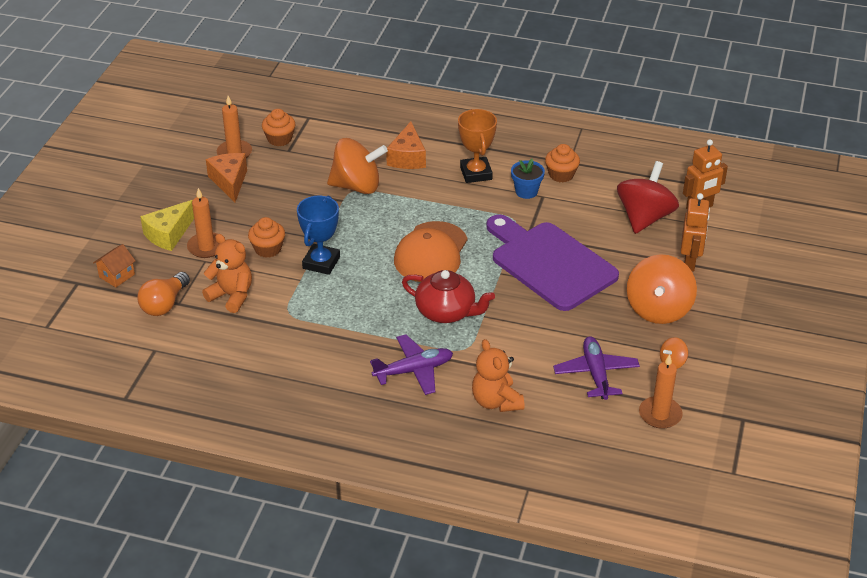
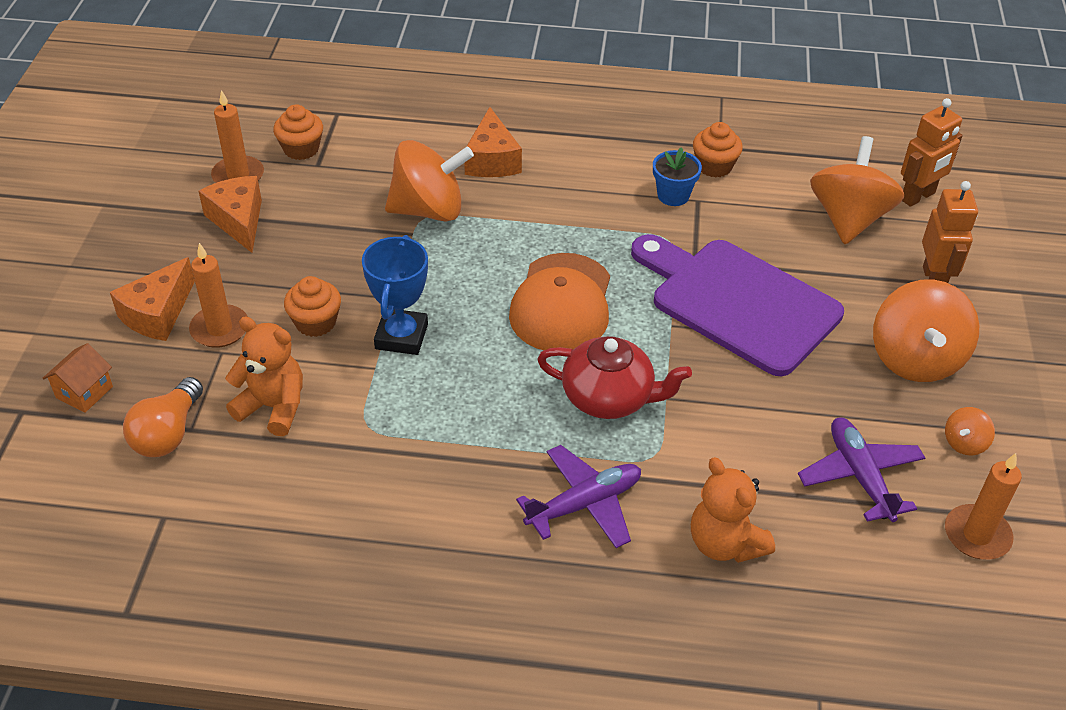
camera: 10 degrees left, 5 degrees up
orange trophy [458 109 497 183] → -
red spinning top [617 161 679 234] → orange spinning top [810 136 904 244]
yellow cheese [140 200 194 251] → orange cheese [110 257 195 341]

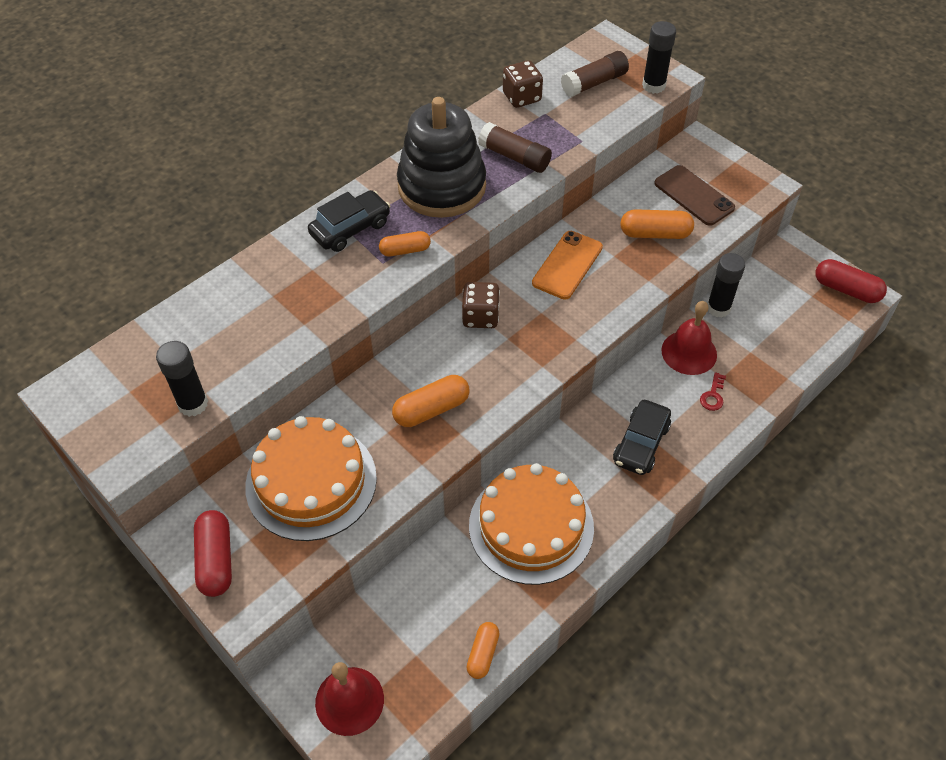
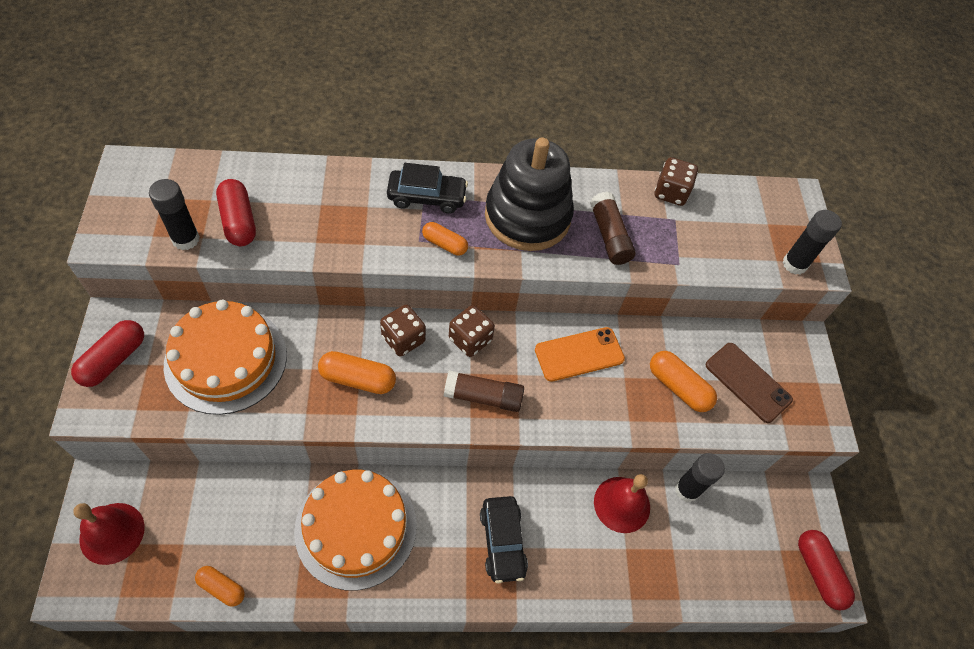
camera: 35 degrees right, 5 degrees up
brown glue stick [561 51 629 97] → brown glue stick [444 370 524 412], moved
brown phone [654 165 735 226] → brown phone [706 343 793 423], 45 degrees counterclockwise
red key [700 372 726 411] → -
black car [613 400 671 475] → black car [480 496 528 583], 75 degrees counterclockwise
orange capsule [467 622 499 679] → orange capsule [195 566 245 607], 60 degrees clockwise
- → red capsule [216 179 256 246]
- → brown dice [380 305 426 357]

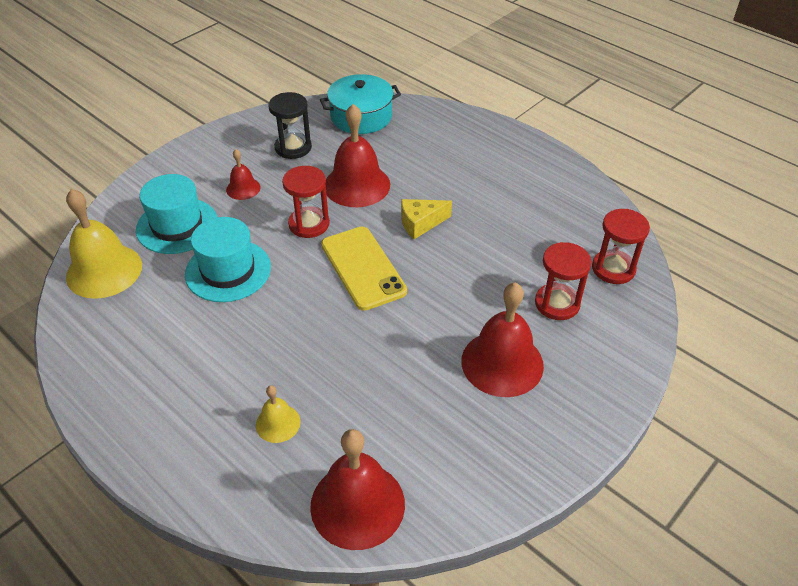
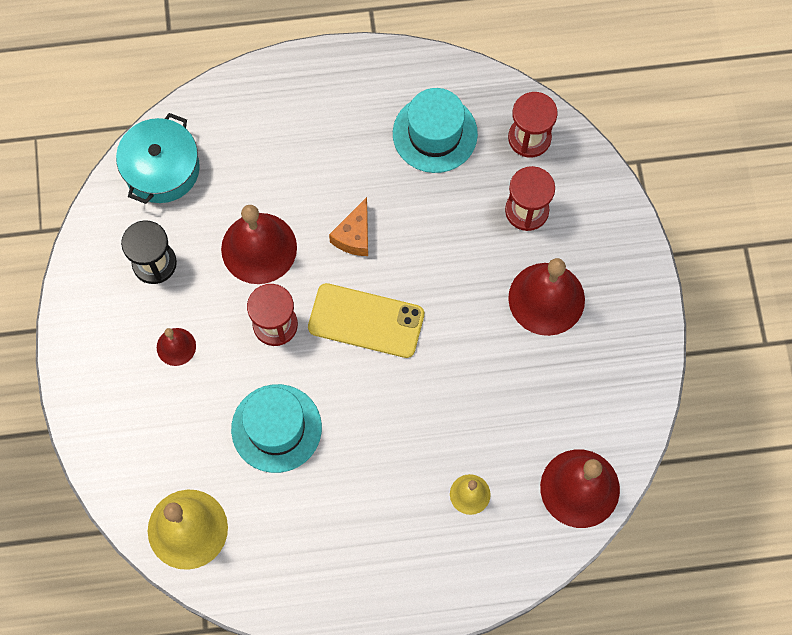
camera: 50 degrees left, 25 degrees up
turquoise hat [136 174 217 254] → turquoise hat [393 88 478 173], moved
yellow cheese [401 199 452 239] → orange cheese [329 197 368 256]

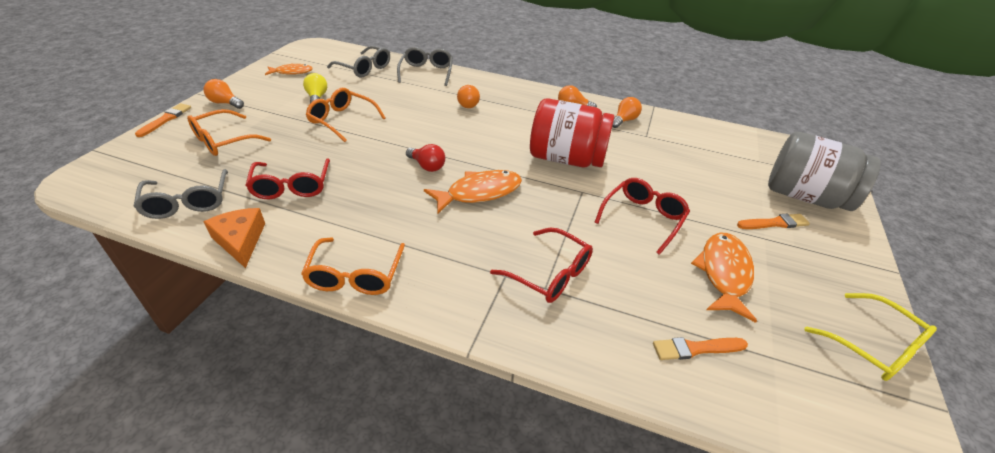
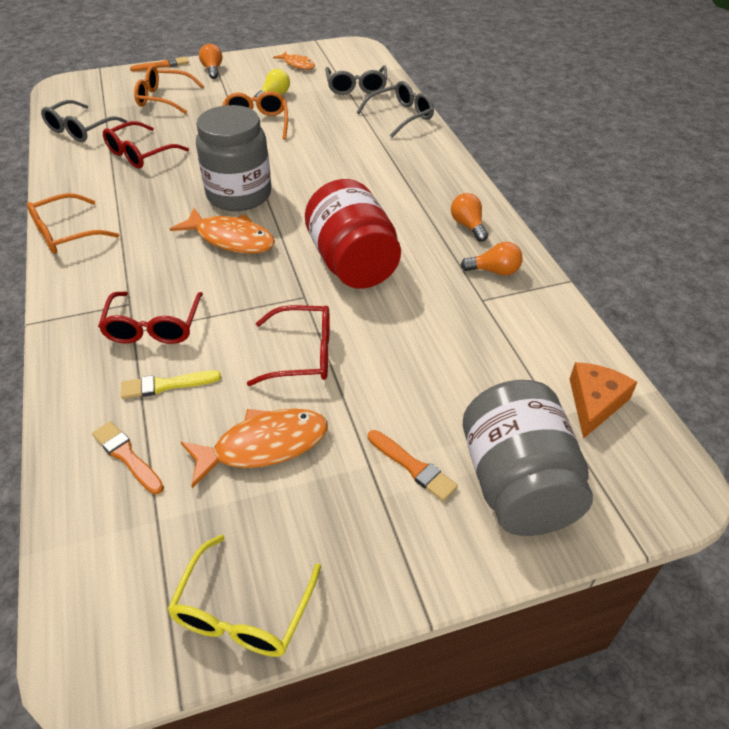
camera: 55 degrees right, 5 degrees up
orange light bulb [457 85 480 108] → -
red light bulb [406 144 445 172] → grey jar [196 105 271 211]
orange cheese [204 208 265 268] → orange cheese [570 362 638 439], moved
- → yellow brush [121 370 221 399]

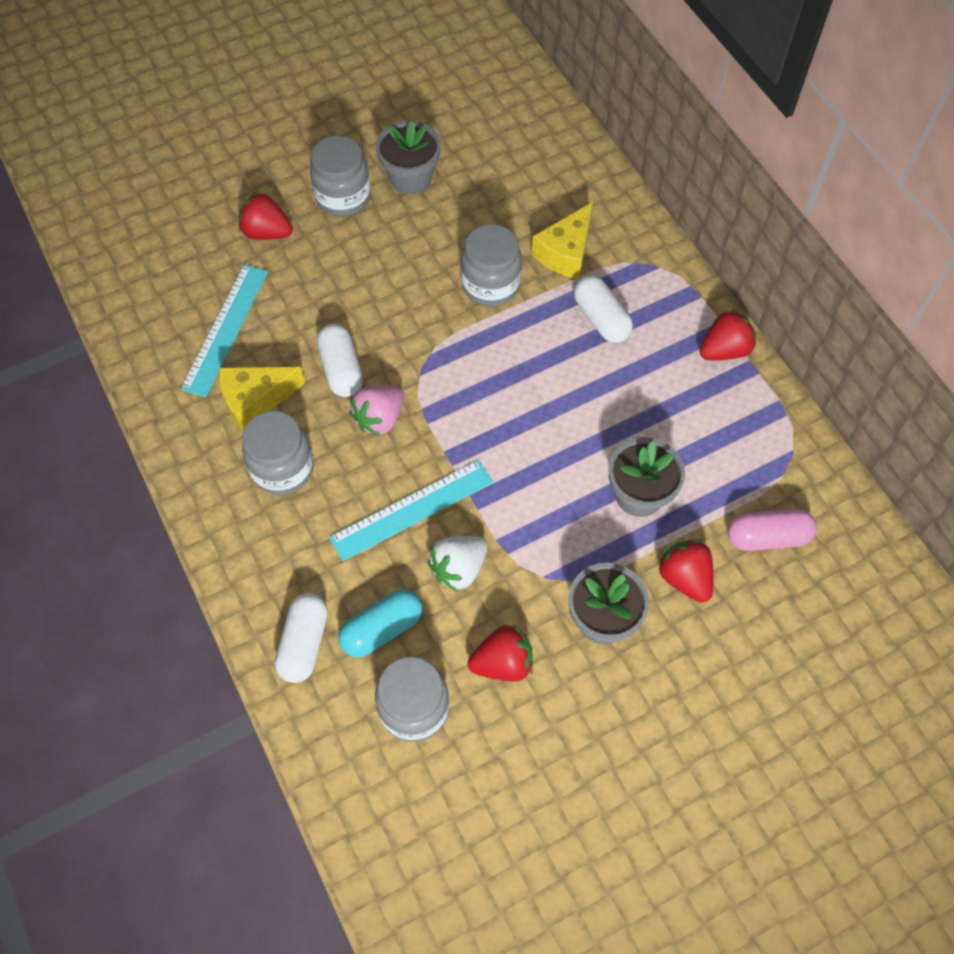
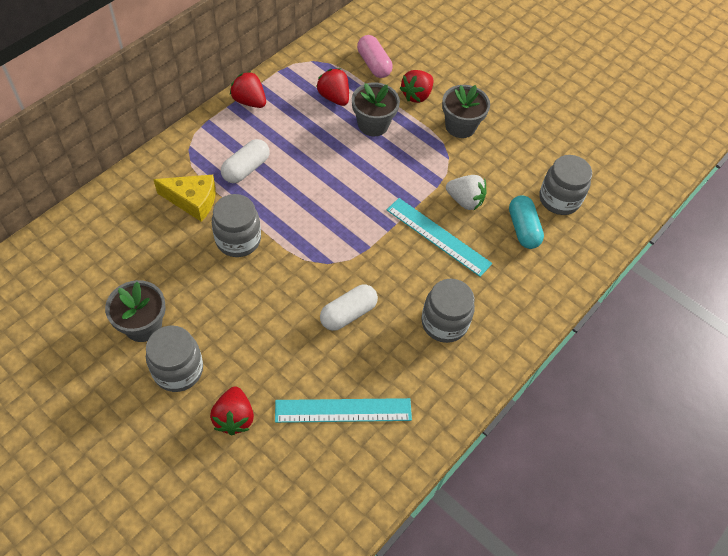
camera: 115 degrees left, 5 degrees down
yellow cheese [219 367 305 432] → -
pink strawberry [350 385 404 436] → -
turquoise capsule [338 589 423 657] → turquoise capsule [509 195 544 249], 45 degrees clockwise
white capsule [275 593 328 683] → -
red strawberry [468 624 533 681] → red strawberry [316 68 349 106], moved

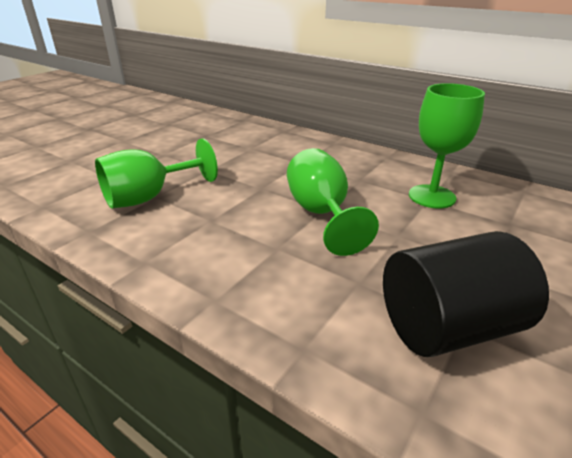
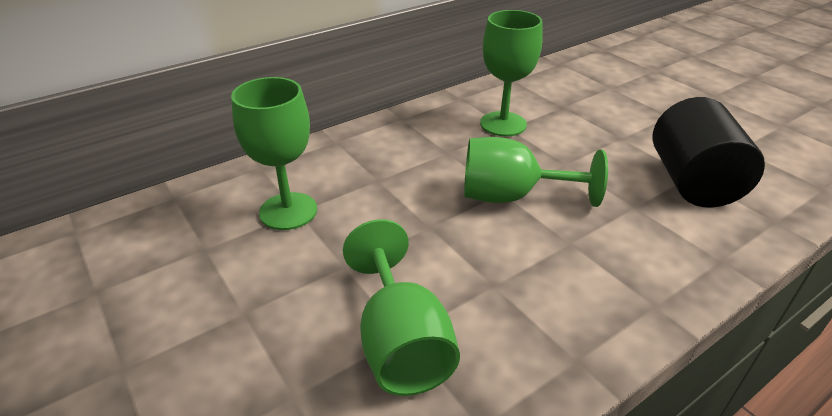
camera: 70 degrees left, 5 degrees up
- → green goblet [231 77 317 230]

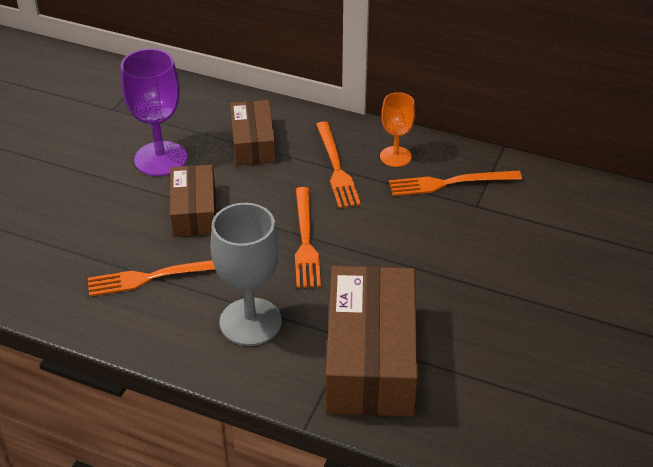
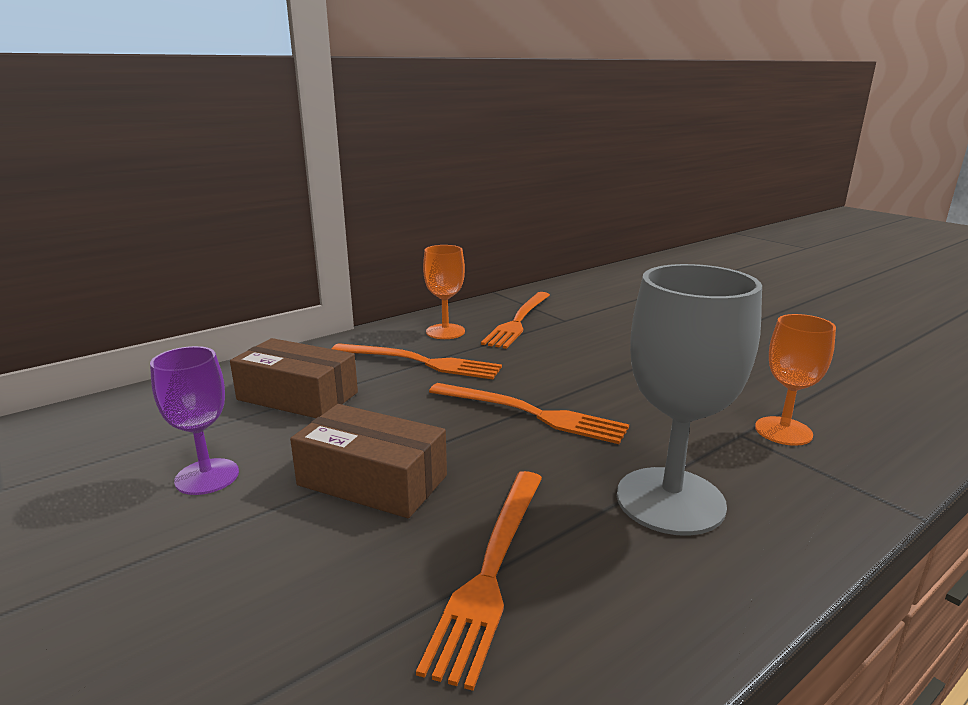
camera: 60 degrees left, 20 degrees down
purple goblet [121 49 187 176] → purple goblet [150 346 239 495], x0.60
brown box [326 266 418 416] → orange goblet [755 314 836 446]

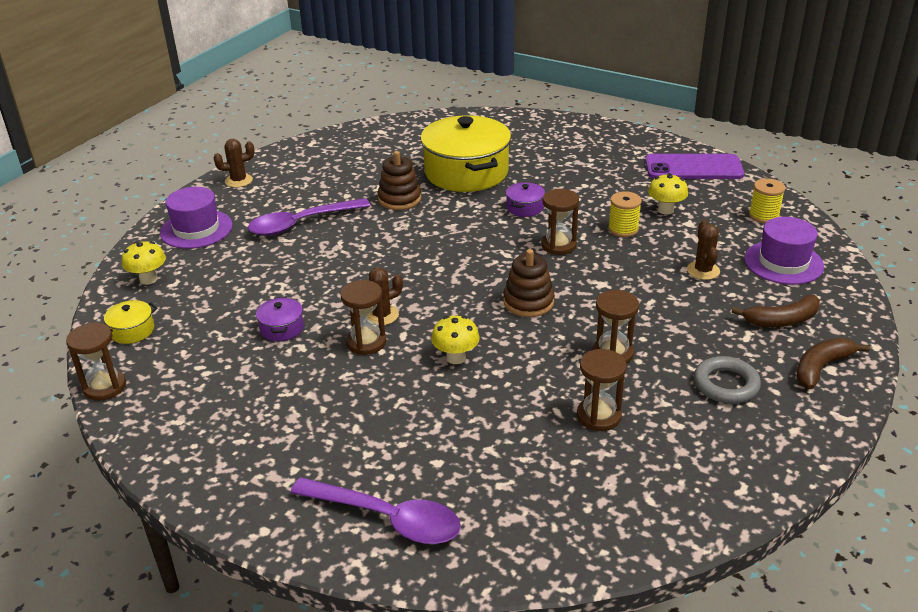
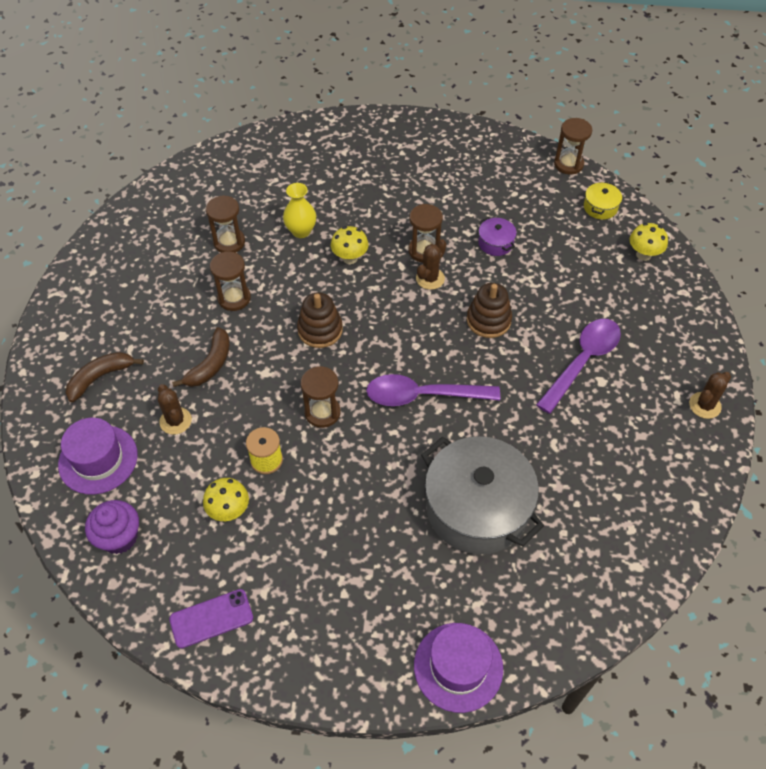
camera: 155 degrees right, 20 degrees up
yellow pot [421 115 511 192] → grey pot [421 436 544 554]
brown stacking toy [378 151 421 210] → brown stacking toy [467 283 512 338], moved
purple phone [645 154 744 179] → purple phone [169 589 253 648], x0.64
yellow spool [749 178 785 223] → purple cupcake [85 500 139 554]
purple pot [506 182 545 217] → -
purple hat [160 187 233 249] → purple hat [414 623 503 713], moved
brown banana [796 338 870 389] → brown banana [172 327 230 387], moved
grey ring [694 356 761 404] → -
purple spoon [290 477 461 544] → purple spoon [366 374 500 406], moved
- → yellow vase [283 183 316 238]

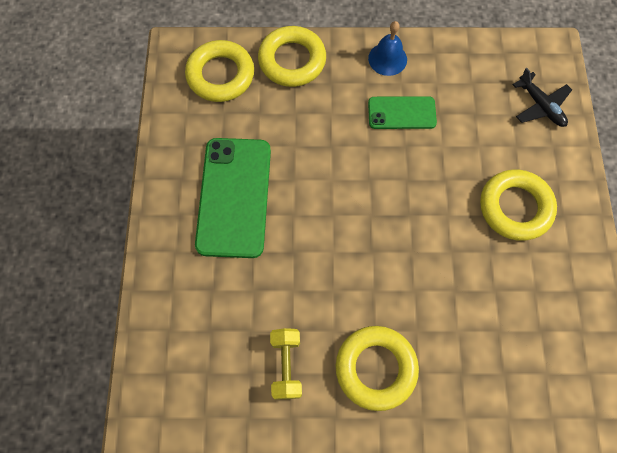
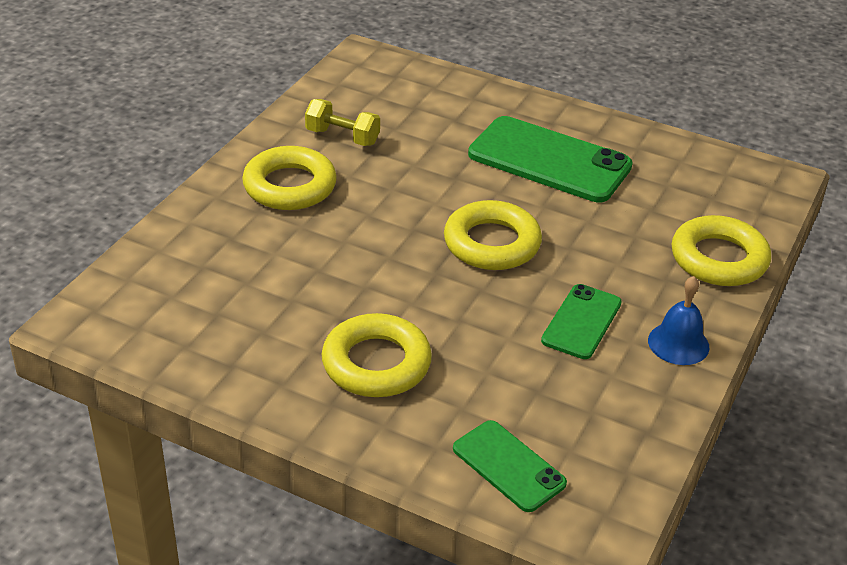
camera: 115 degrees right, 30 degrees down
yellow ring [185 40 254 102] → yellow ring [444 200 542 270], moved
black plane [513 68 572 127] → green phone [453 420 567 512]

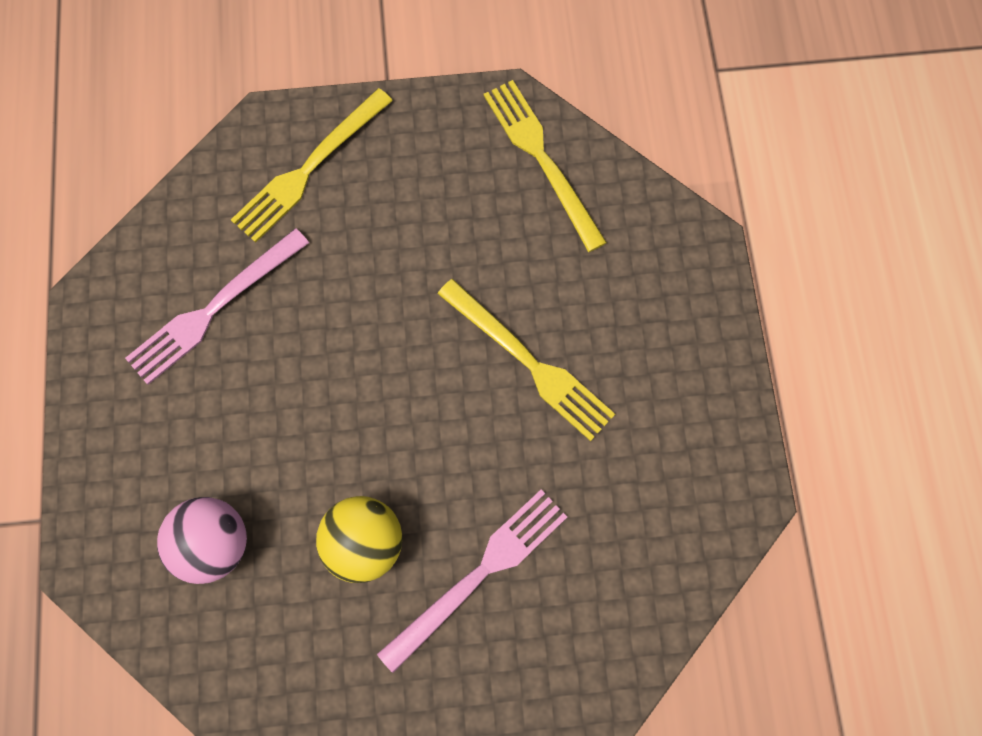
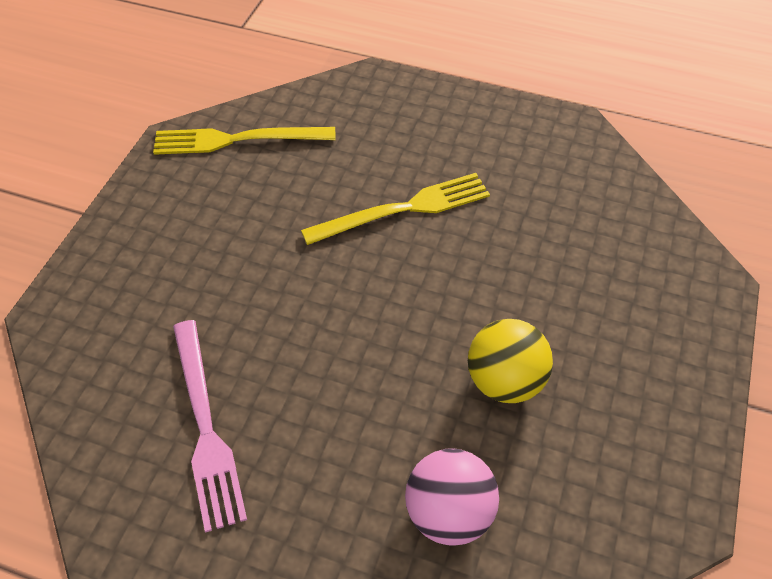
camera: 65 degrees left, 20 degrees down
yellow fork [231 88 393 243] → -
pink fork [377 489 567 673] → -

